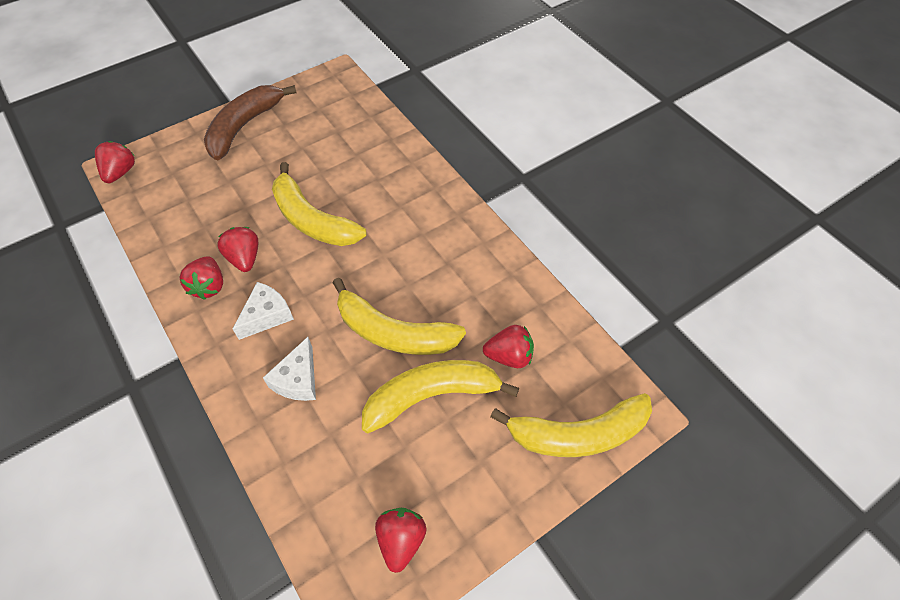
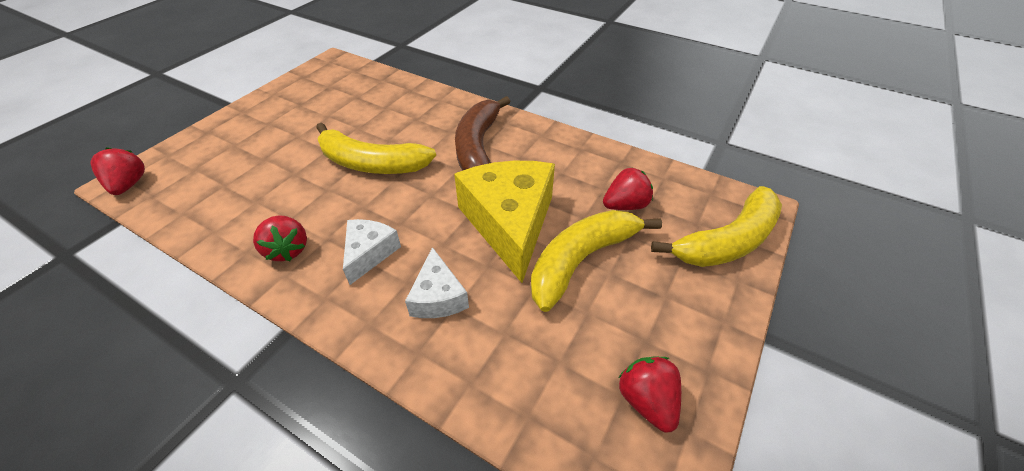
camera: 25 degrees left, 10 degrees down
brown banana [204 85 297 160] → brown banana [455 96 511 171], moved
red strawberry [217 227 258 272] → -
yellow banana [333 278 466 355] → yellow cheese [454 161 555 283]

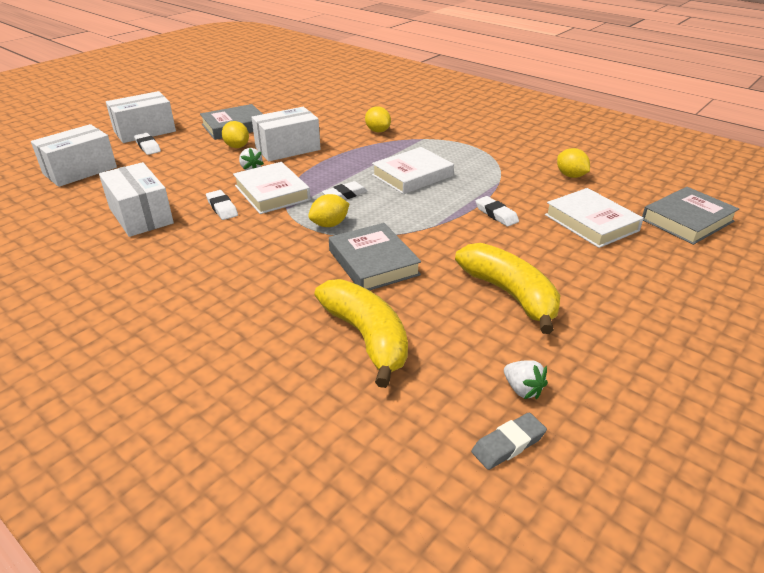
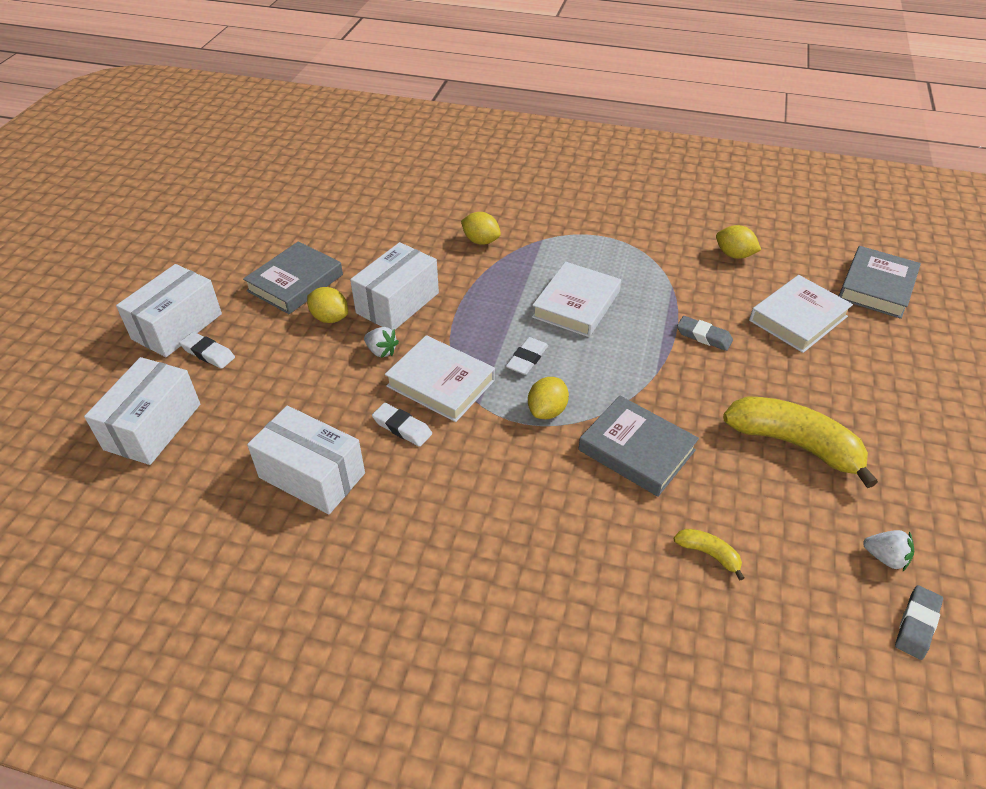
camera: 25 degrees left, 10 degrees up
white book [545 188 644 248] → white book [749 275 853 353], 75 degrees counterclockwise
white eraser [476 196 519 227] → grey eraser [677 316 733 351]
yellow banana [314 279 408 388] → yellow banana [674 529 744 580], x0.45

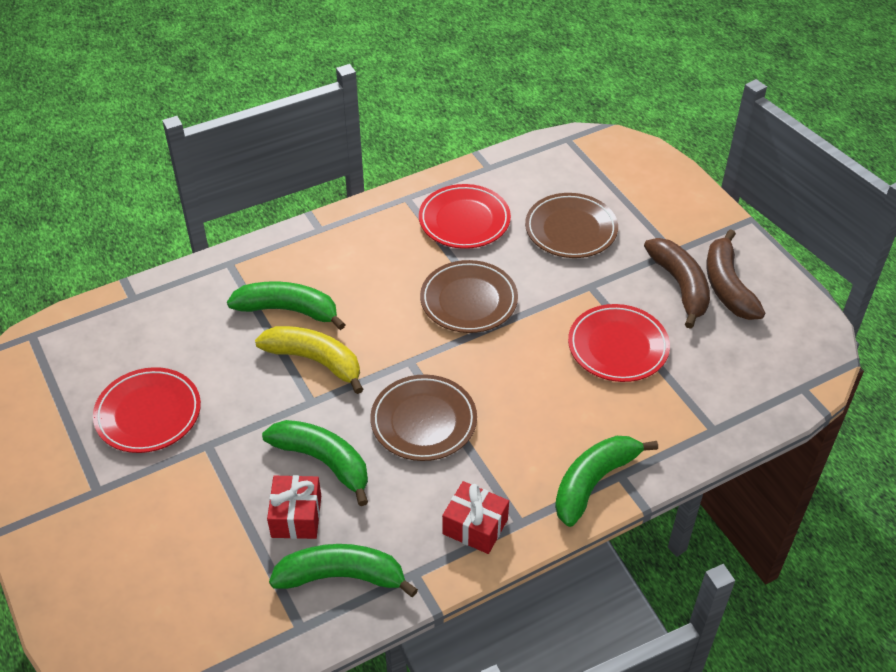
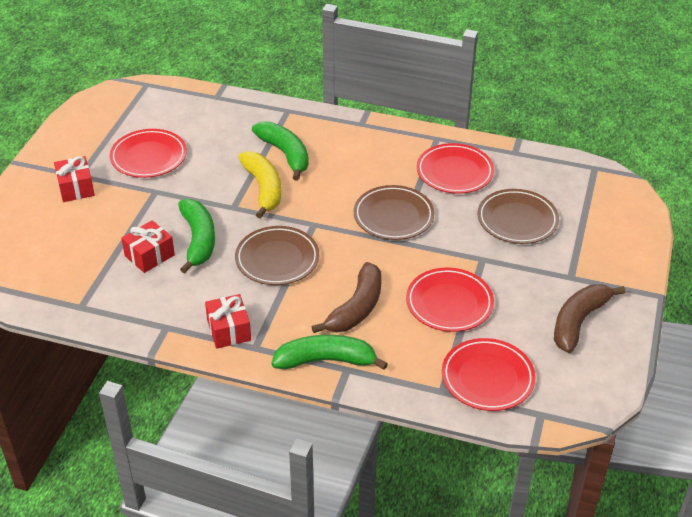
camera: 45 degrees right, 5 degrees down
brown banana [644 238 710 329] → brown banana [312 262 382 333], moved
green banana [269 544 418 597] → -
- → red gift [54 156 95 202]
- → red plate [442 338 536 411]

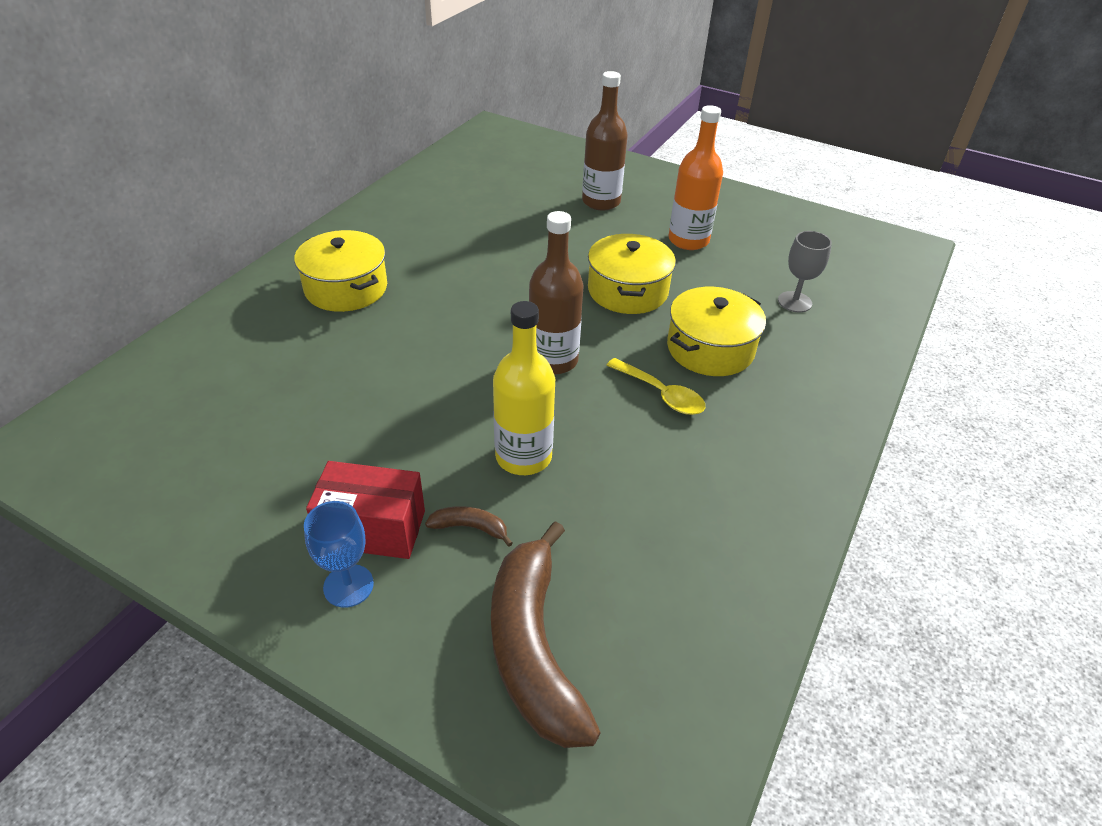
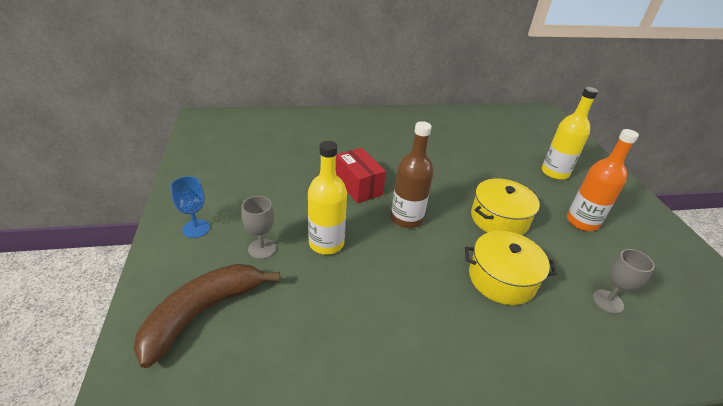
camera: 50 degrees right, 5 degrees down
brown bottle [582 71 628 210] → yellow bottle [542 87 598 180]
yellow pot [294 230 387 312] → -
yellow spoon [607 358 705 415] → -
red box [306 461 425 559] → red box [336 148 386 203], moved
brown banana [425 506 513 547] → grey goblet [242 196 276 259]

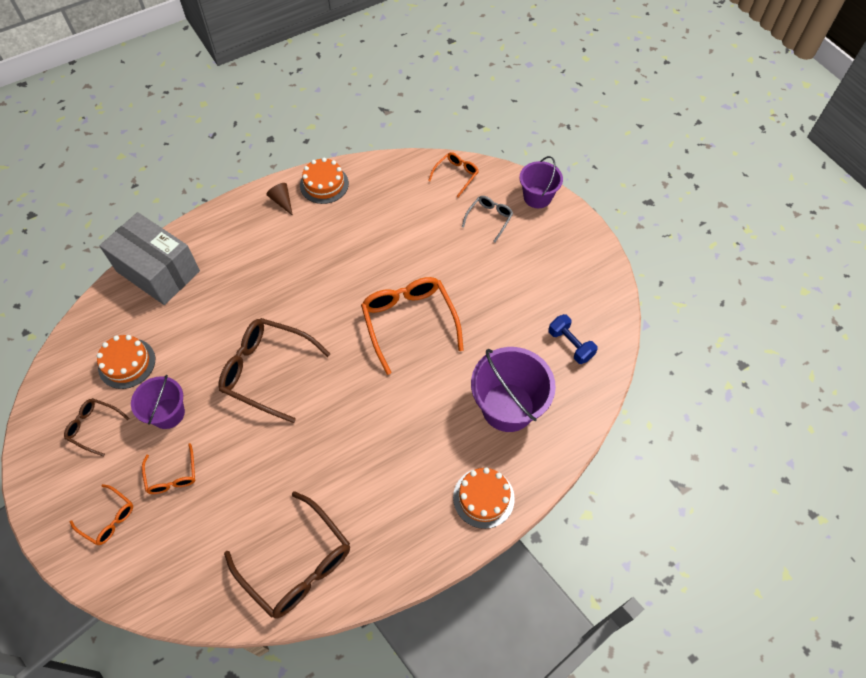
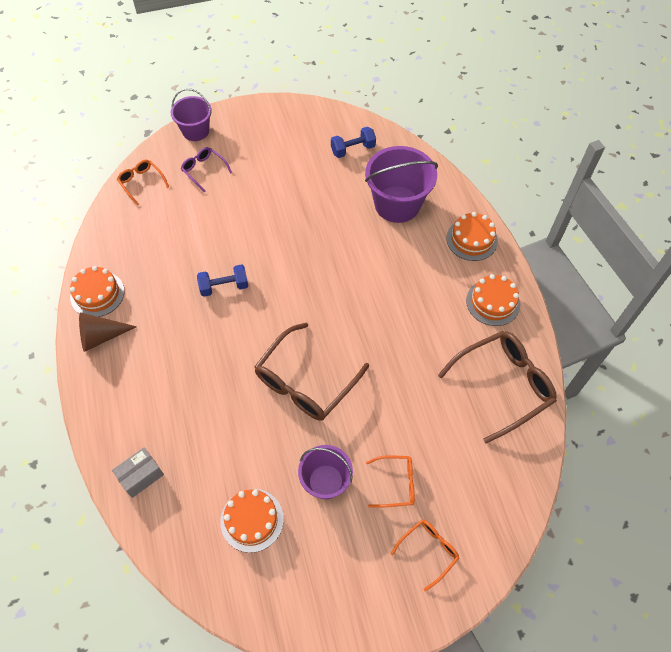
camera: 75 degrees left, 0 degrees up
brown cone [267 183 293 216] → brown cone [79 313 137 352], x1.51
grey glasses [462 196 513 242] → purple glasses [181 147 232 192]
grey box [99 212 200 305] → grey box [112 447 164 498], x0.46
orange glasses [361 277 464 375] → -
brown glasses [64 398 130 457] → -
- → blue dumbbell [197 265 248 297]
- → orange cake [466 274 520 326]

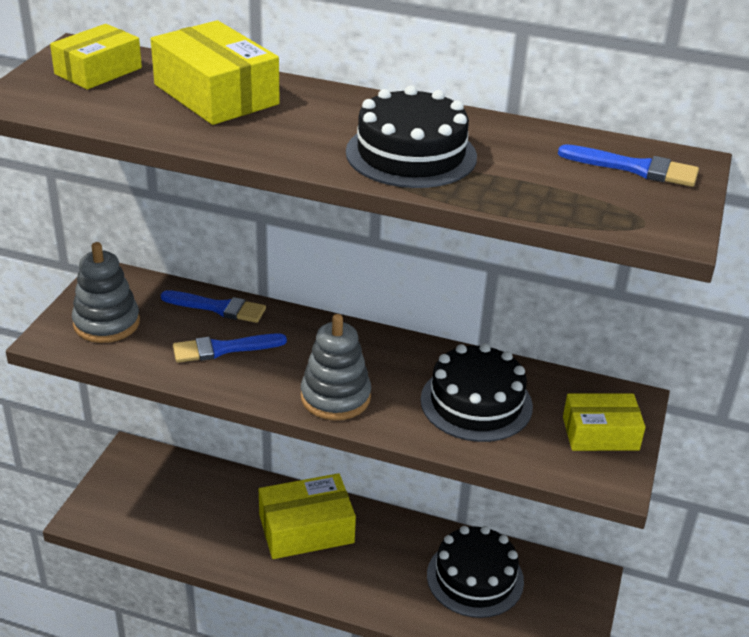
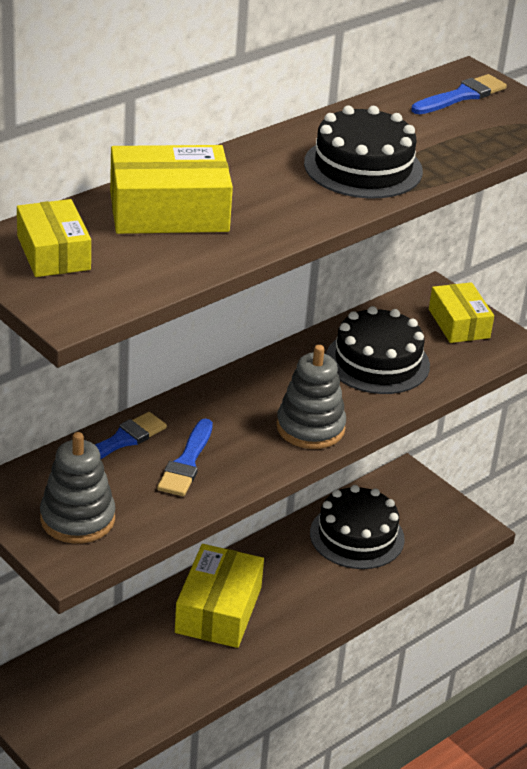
camera: 60 degrees left, 0 degrees up
yellow box [563 394 645 451] → yellow box [429 282 494 343], 45 degrees counterclockwise

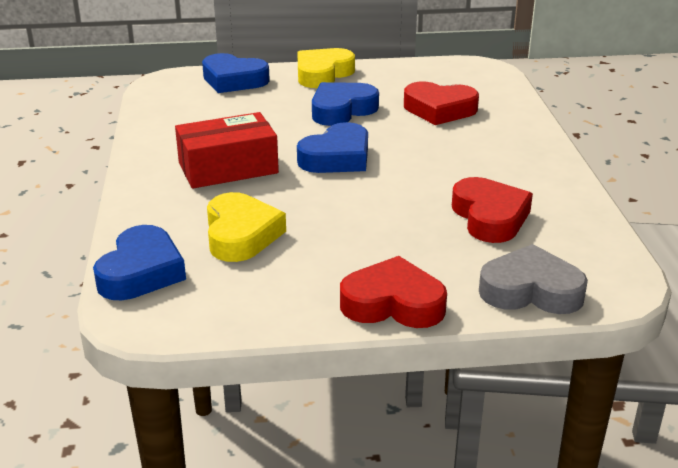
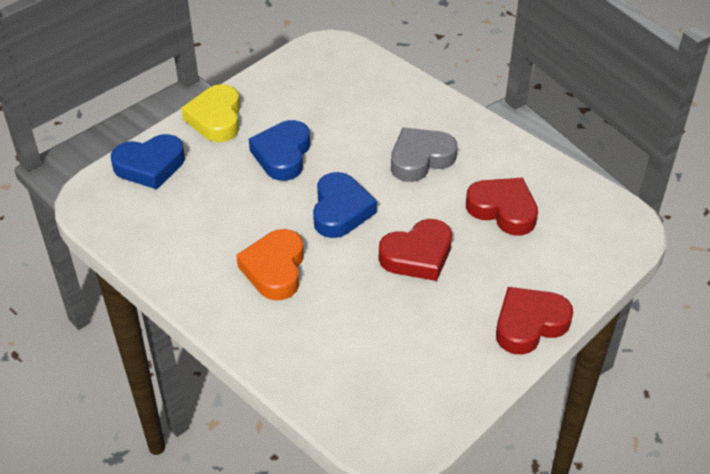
camera: 40 degrees left, 15 degrees up
red heart [404 82 479 125] → red heart [379 219 452 281], moved
red box [175 112 279 189] → orange heart [236 229 304 300]
yellow heart [207 192 286 262] → -
blue heart [93 225 186 300] → -
grey heart [479 244 588 314] → grey heart [391 127 458 182], moved

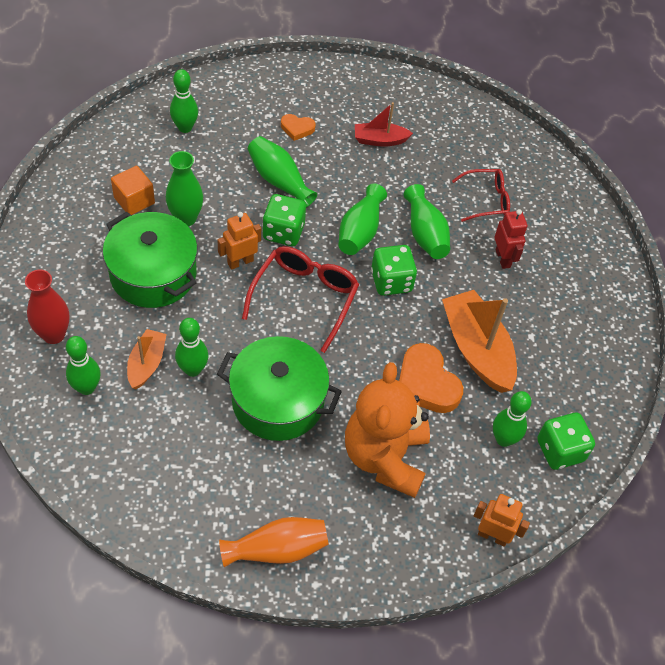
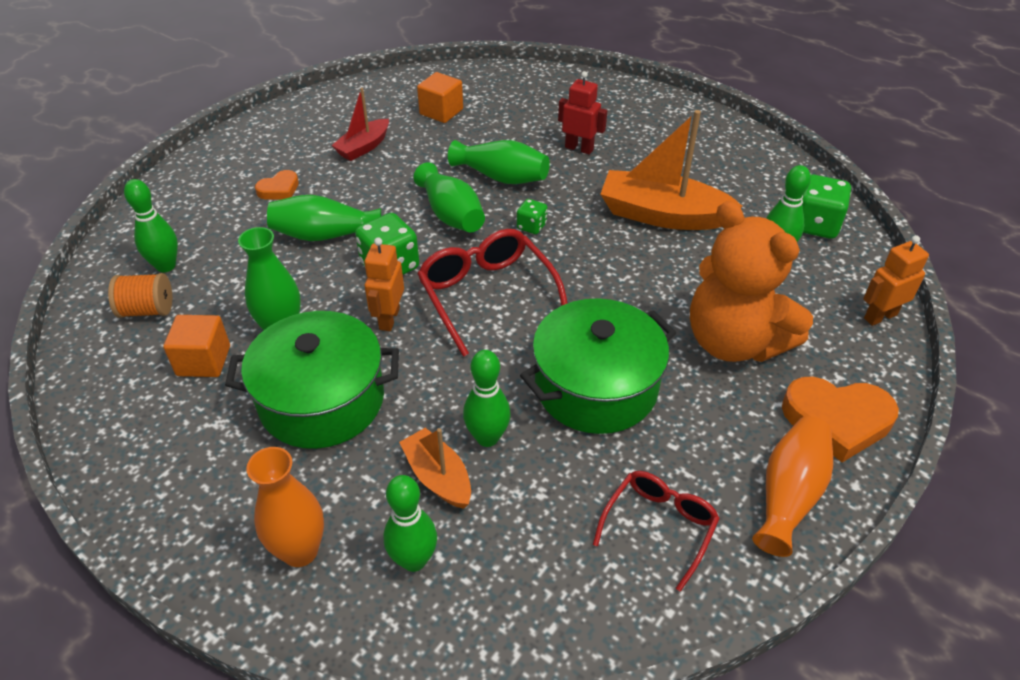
camera: 45 degrees left, 10 degrees down
red glasses [452 169 510 222] → red glasses [593 471 720 592], moved
green dice [371 245 417 296] → green dice [517 199 548 234], x0.55
red vase [25 270 70 344] → orange vase [246 447 324 567]
orange heart [399 343 463 413] → orange heart [782 376 899 462], moved
- → orange cube [417 72 463 123]
- → orange spool [108 273 172 318]

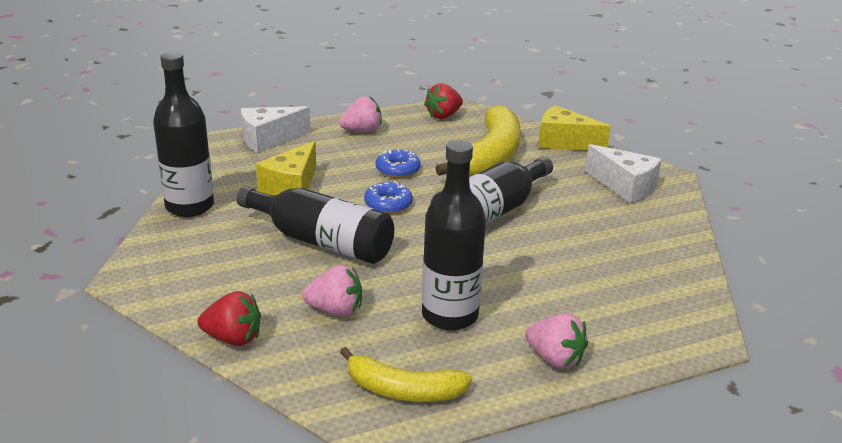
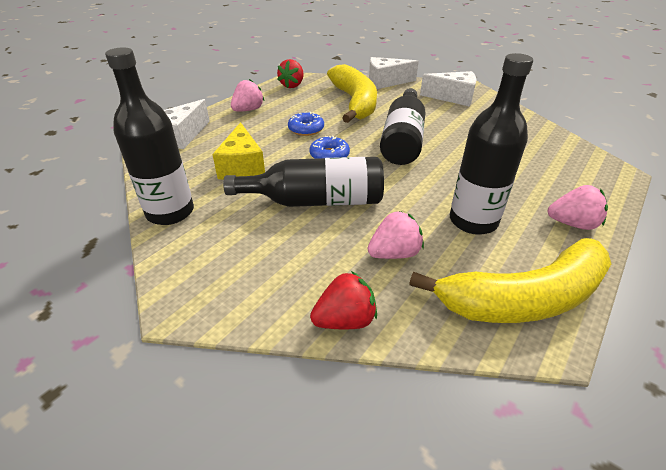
camera: 30 degrees left, 10 degrees up
yellow cheese [539 105 611 151] → white cheese [369 57 419 89]
yellow banana [340 347 472 402] → yellow banana [409 238 611 323], x1.67

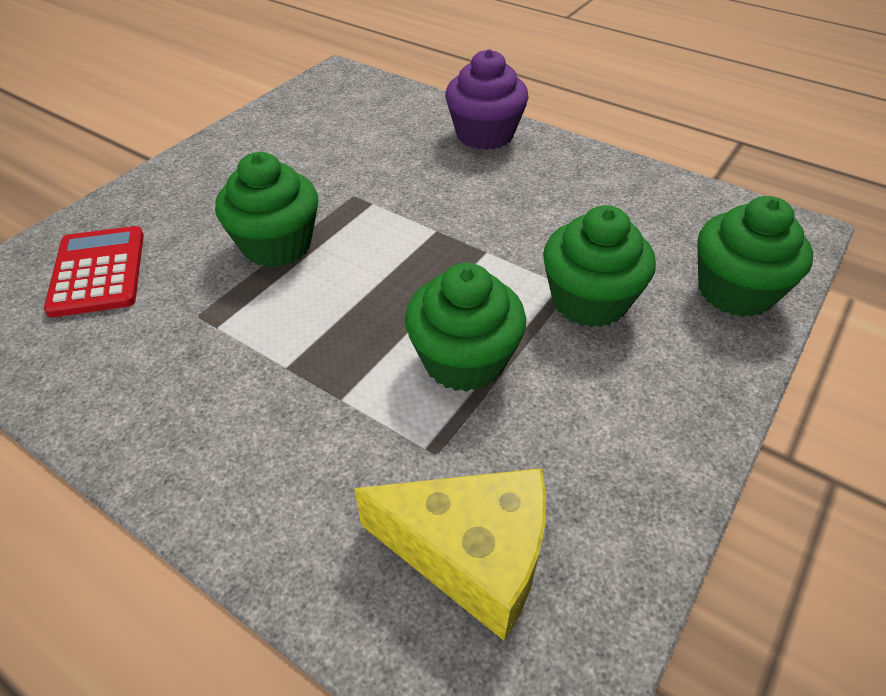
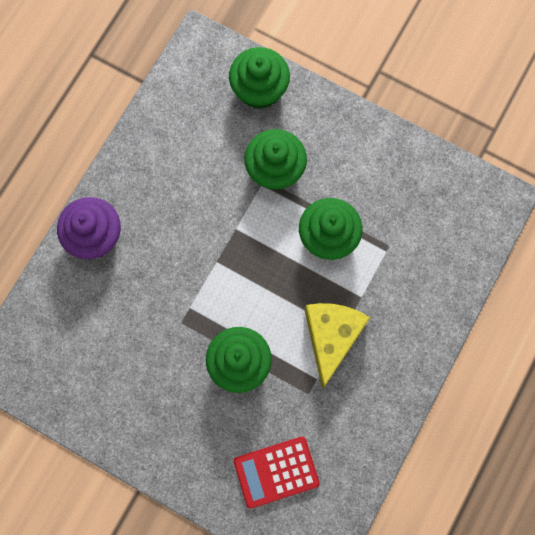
camera: 95 degrees left, 30 degrees up
yellow cheese [354 468 546 641] → yellow cheese [305 303 370 389], moved

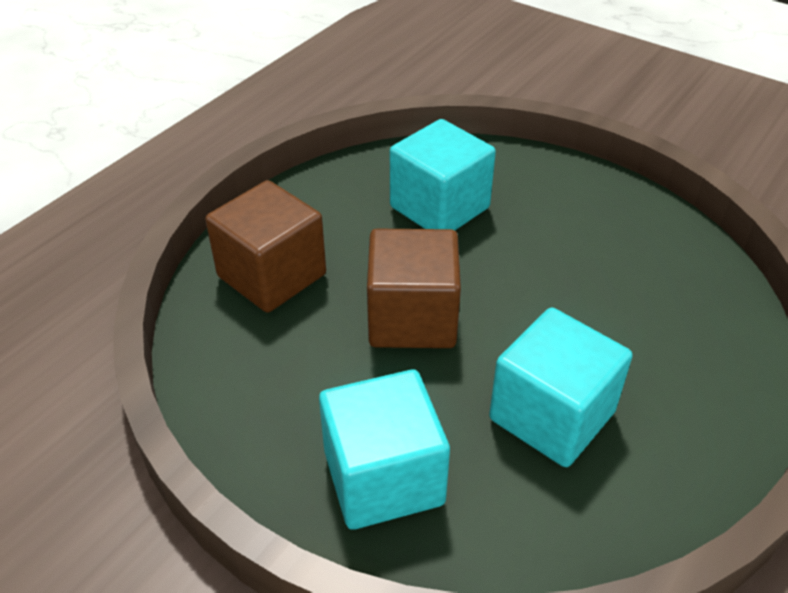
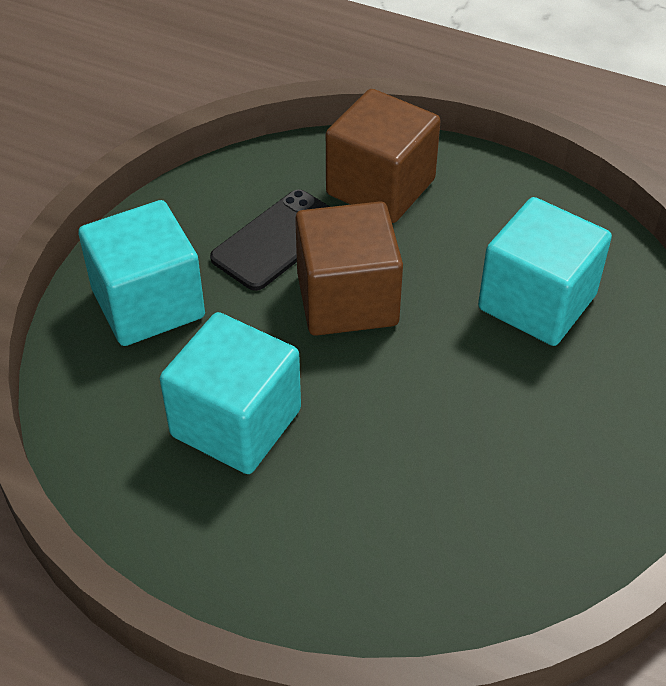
camera: 80 degrees right, 5 degrees up
- → black phone [210 189 330 291]

